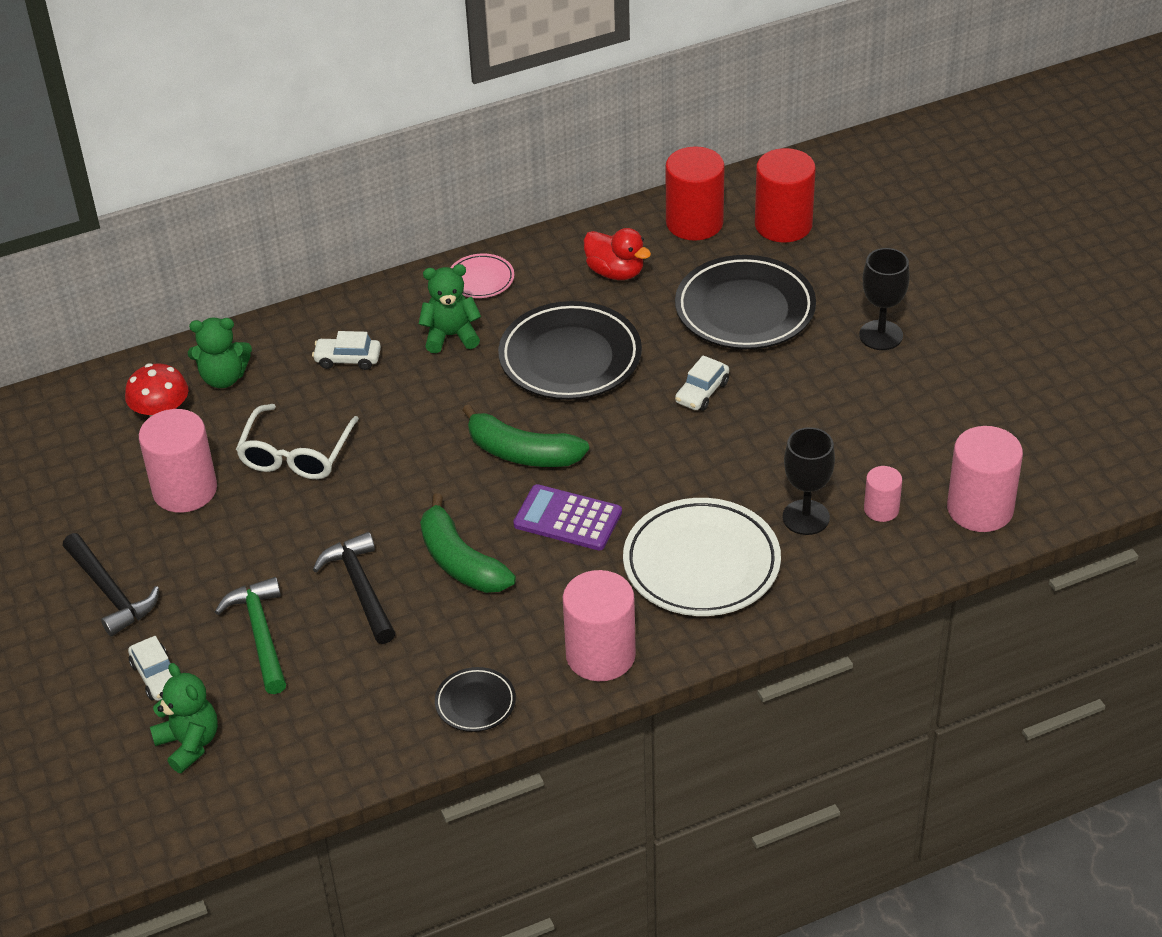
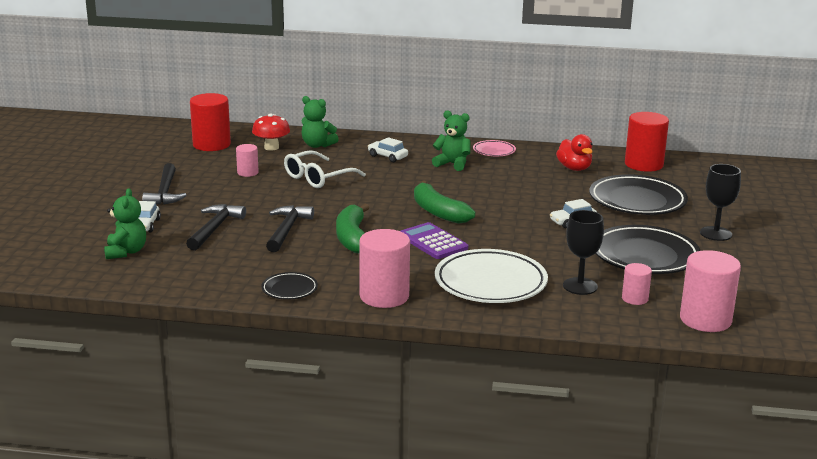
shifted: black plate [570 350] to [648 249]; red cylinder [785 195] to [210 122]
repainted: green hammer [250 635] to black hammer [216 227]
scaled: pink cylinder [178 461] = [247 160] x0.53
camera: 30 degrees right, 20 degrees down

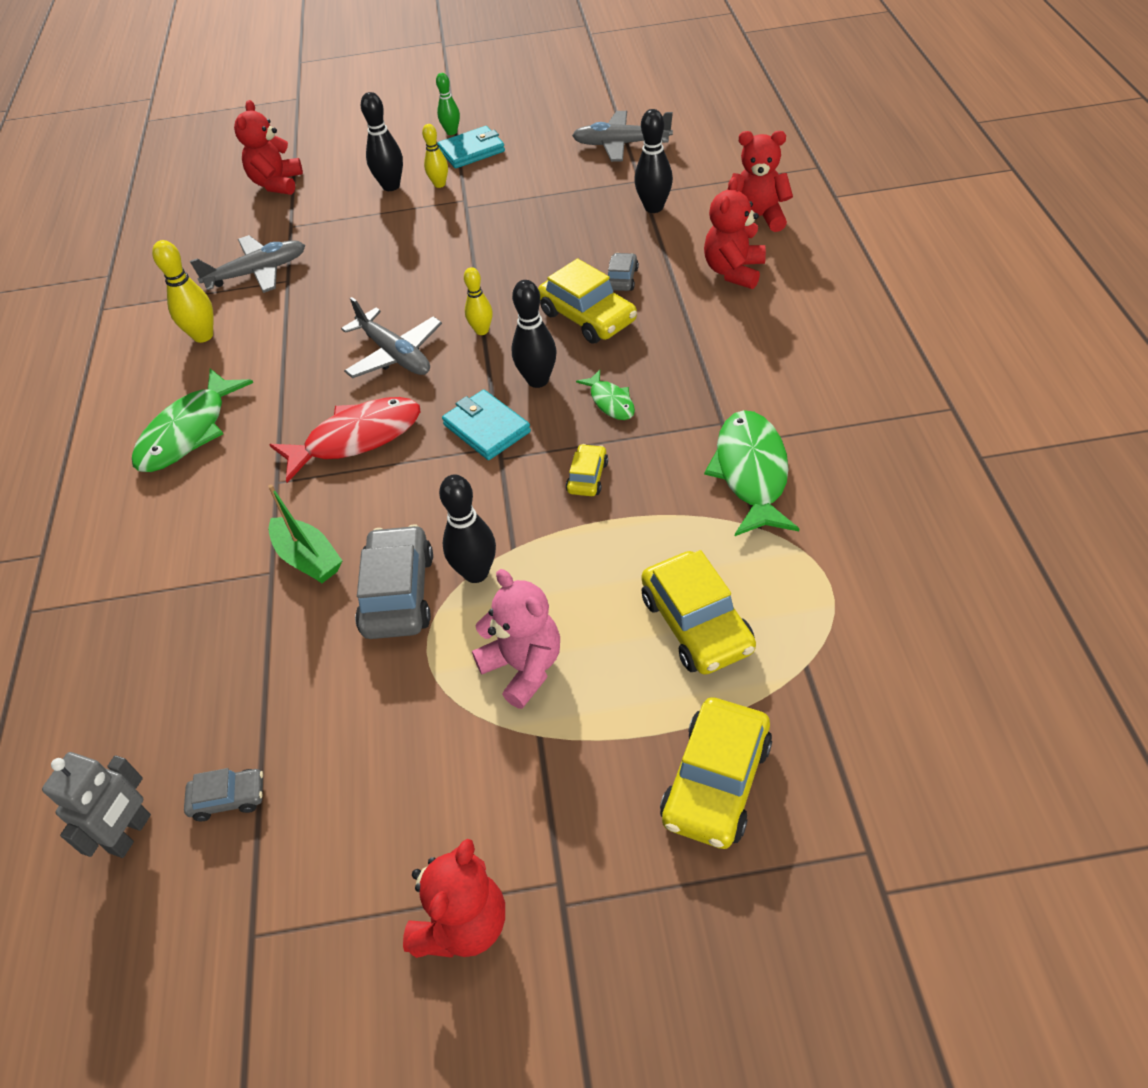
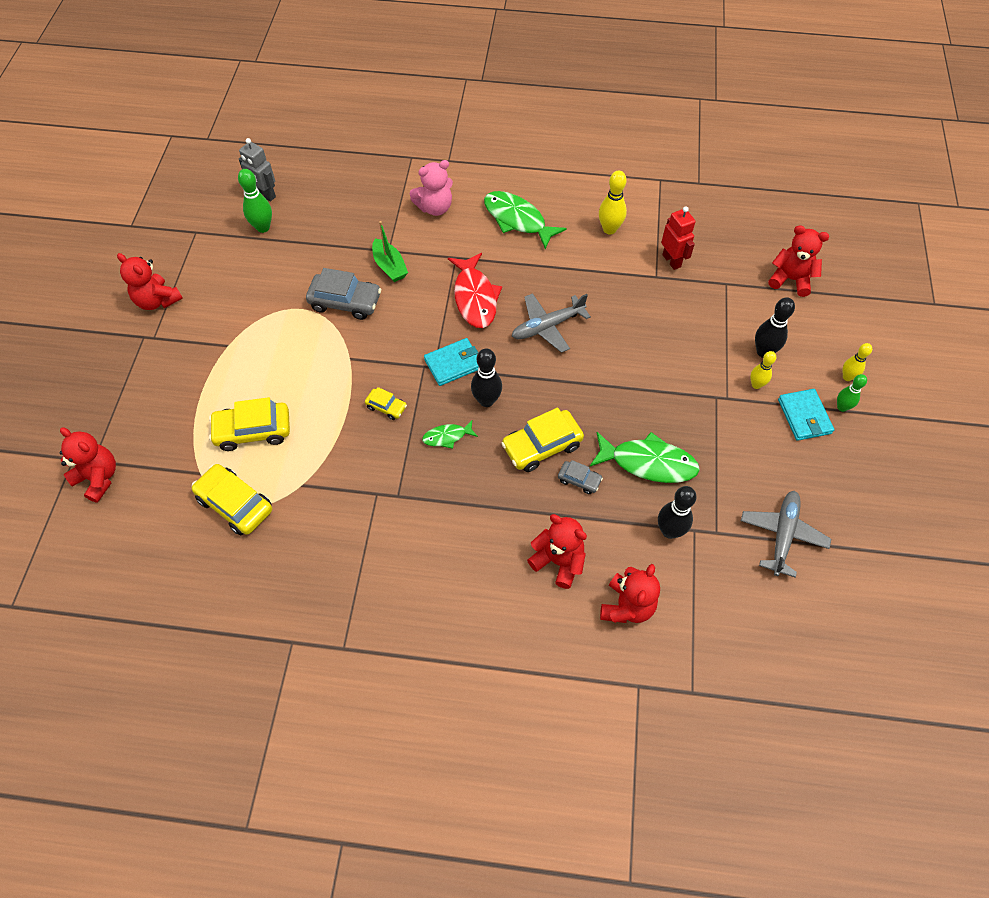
gone: black bowling pin [467 529]
new: red teddy bear [88 465]
shifted: yellow bowling pin [478 301] to [857 362]; pink teddy bear [516 639] to [431 188]; yellow car [716 773] to [232 499]; green fish [751 473] to [644 457]
swapped: grey car [223 794] to green bowling pin [255 201]; grey plane [247 264] to red robot [678 238]
rotated: green boat [305 533] = [390 251] 90 degrees counterclockwise
camera: 100 degrees right, 10 degrees up

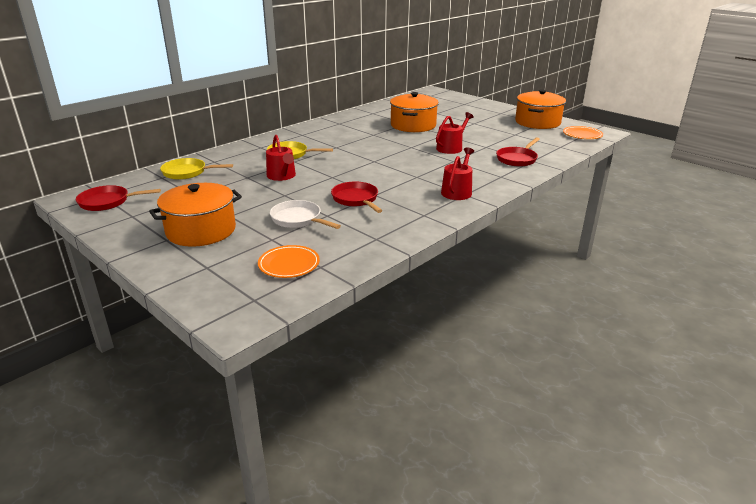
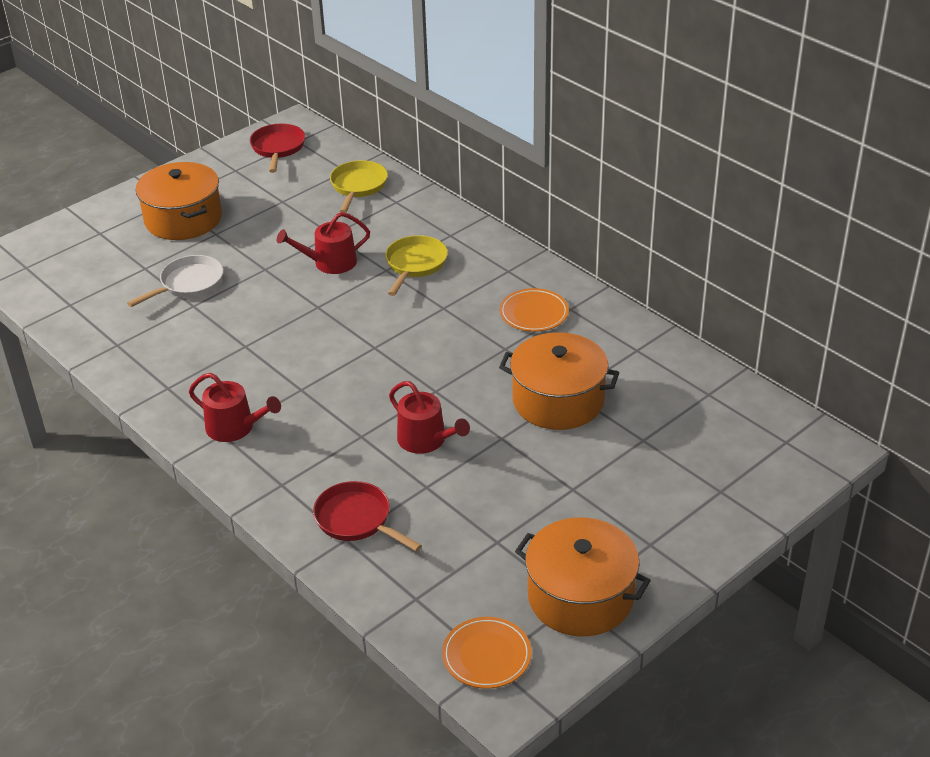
gone: red pan [357 197]
shifted: orange plate [289 261] to [534 310]
camera: 95 degrees right, 10 degrees up

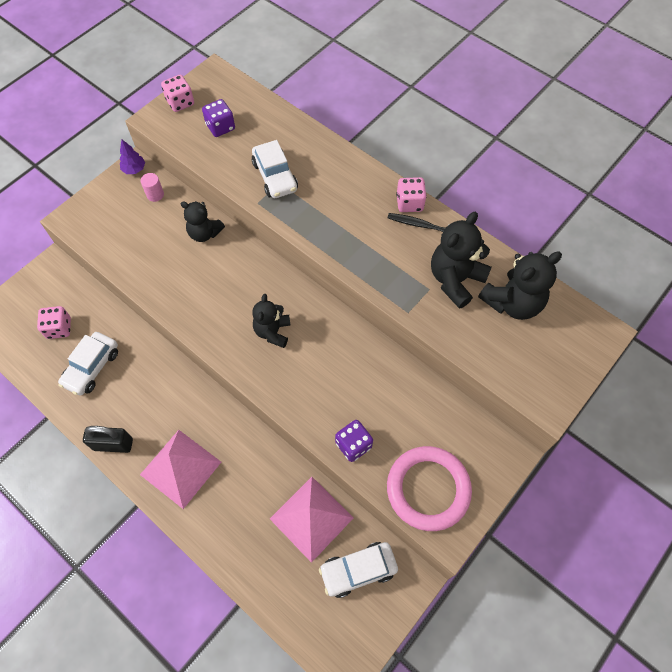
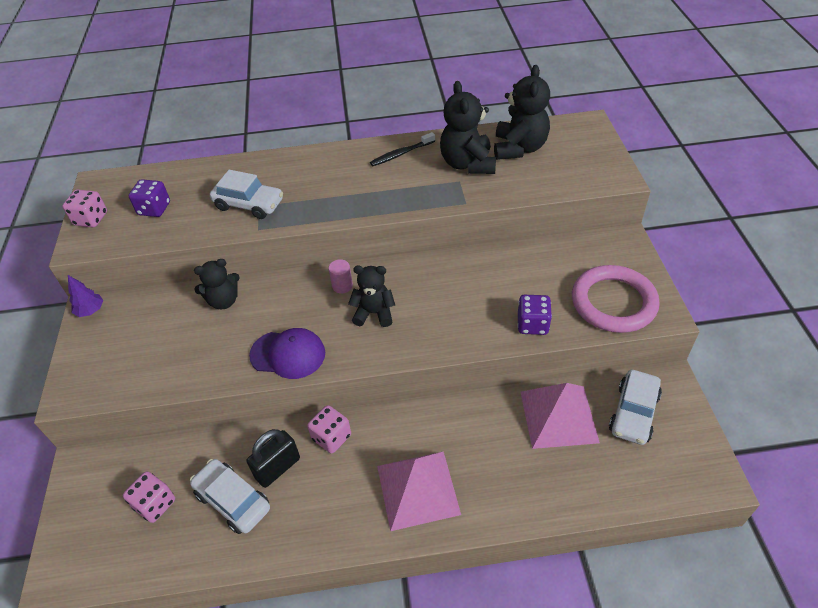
new: purple cap [287 353]
shifted: black padlock [108 439] to [273 458]; pink cylinder [152 187] to [341 276]; pink dice [411 194] to [329 429]
rotated: white car [88 364] = [230 496] 150 degrees clockwise; black teddy bear [271 321] = [371 296] 135 degrees clockwise
camera: 45 degrees left, 15 degrees down

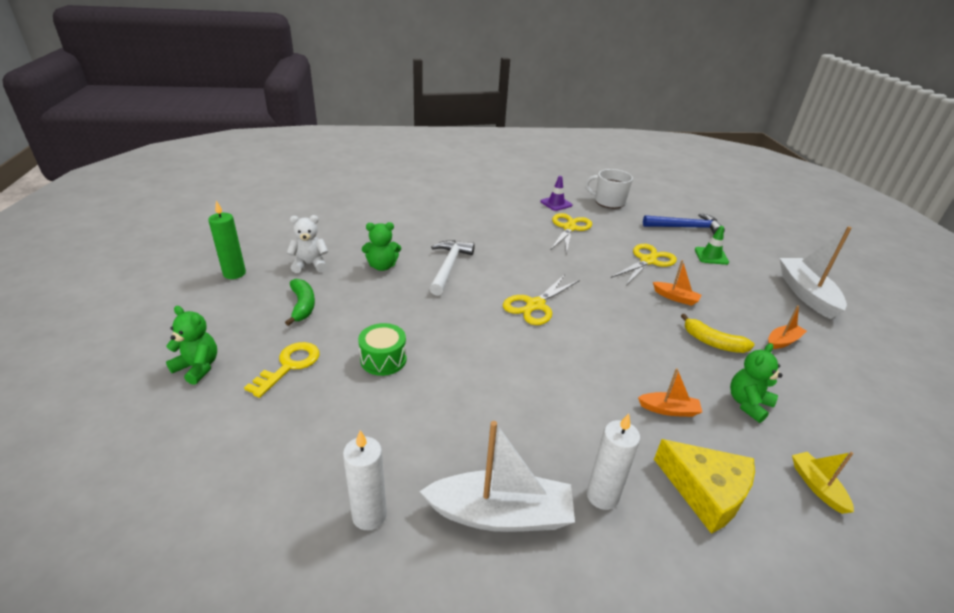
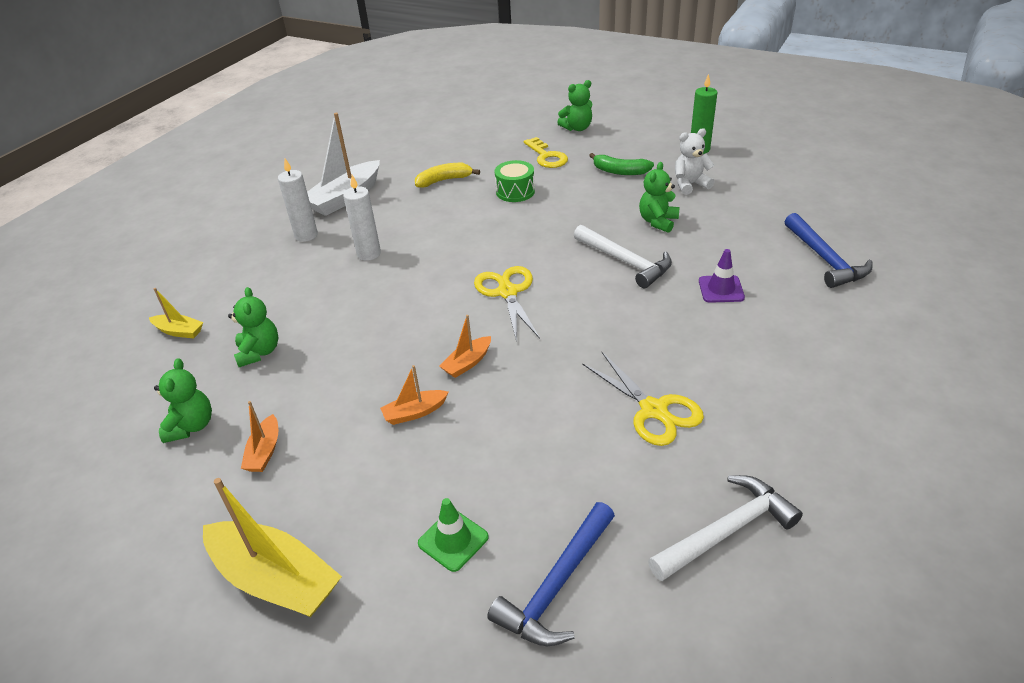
gone: yellow scissors [644 265]; yellow cheese [704 486]
new: green teddy bear [183 400]; blue hammer [828 250]
shifted: white candle [365 480] to [362 218]; purple traffic cone [556 193] to [722 276]; orange boat [670 392] to [465 346]; yellow banana [718 333] to [447 175]
swapped: white mug [609 188] to white hammer [725 528]
repainted: white boat [816 272] to yellow boat [272 547]
rotated: white teddy bear [307 244] = [695 161] 135 degrees counterclockwise
camera: 130 degrees right, 5 degrees up

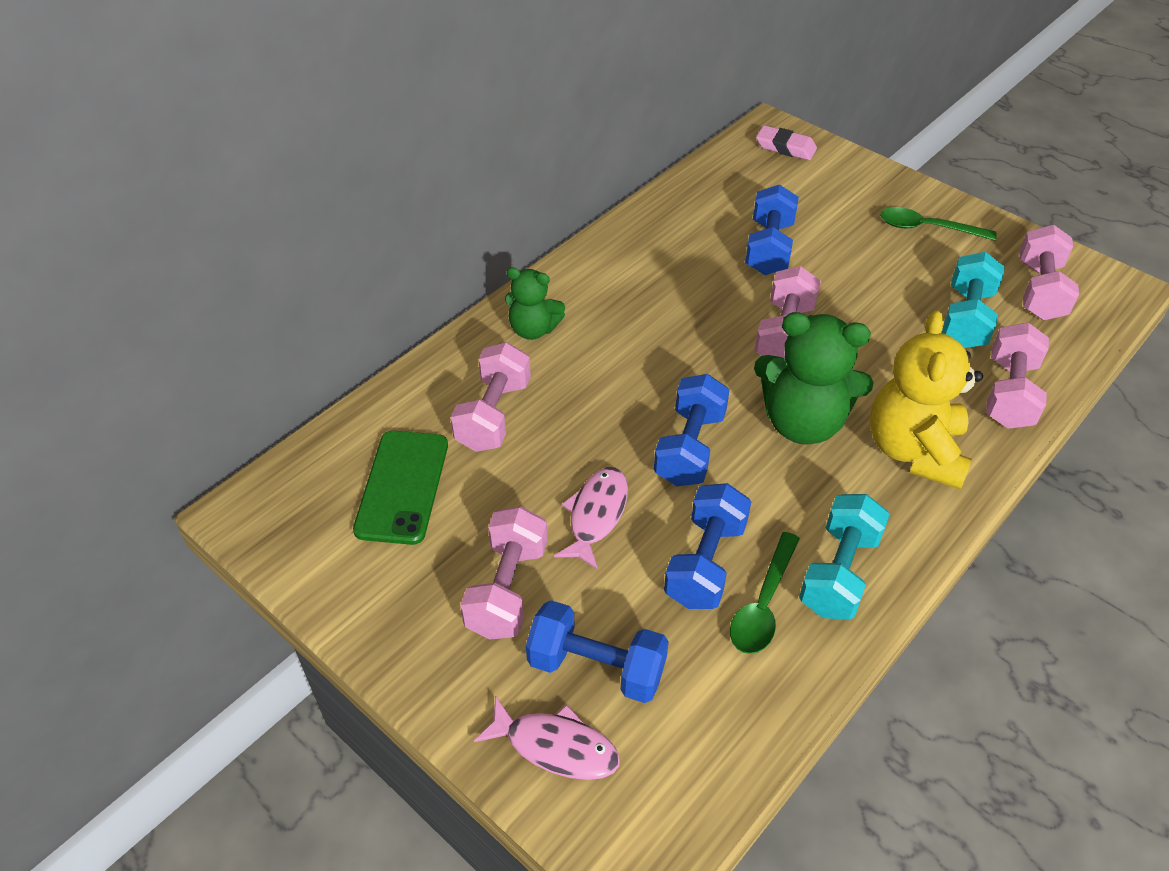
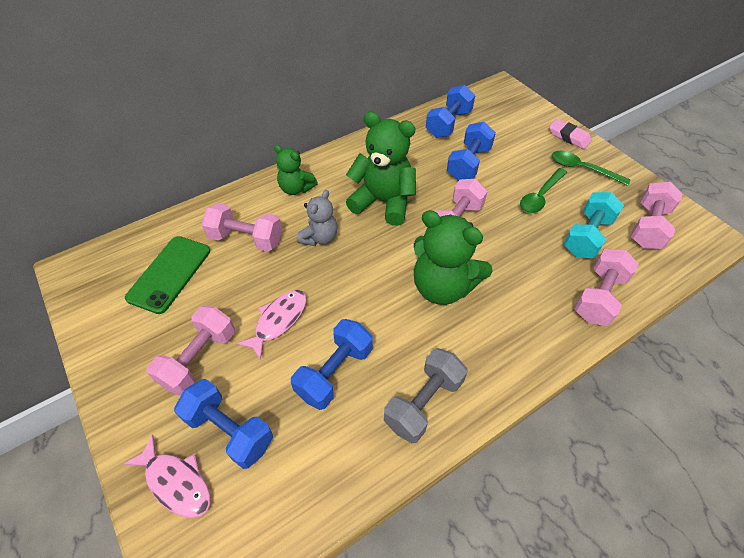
gone: yellow teddy bear [926 399]
new: grey teddy bear [317 218]; green teddy bear [381 169]
shifted: blue dumbbell [692 430] to [450 111]; green spoon [765 593] to [543 190]; pink eraser [786 142] to [570 134]
repainted: turquoise dumbbell [844 557] to grey dumbbell [426 395]
rotated: pink dumbbell [490 397] = [242 227] 75 degrees clockwise
camera: 15 degrees right, 5 degrees up

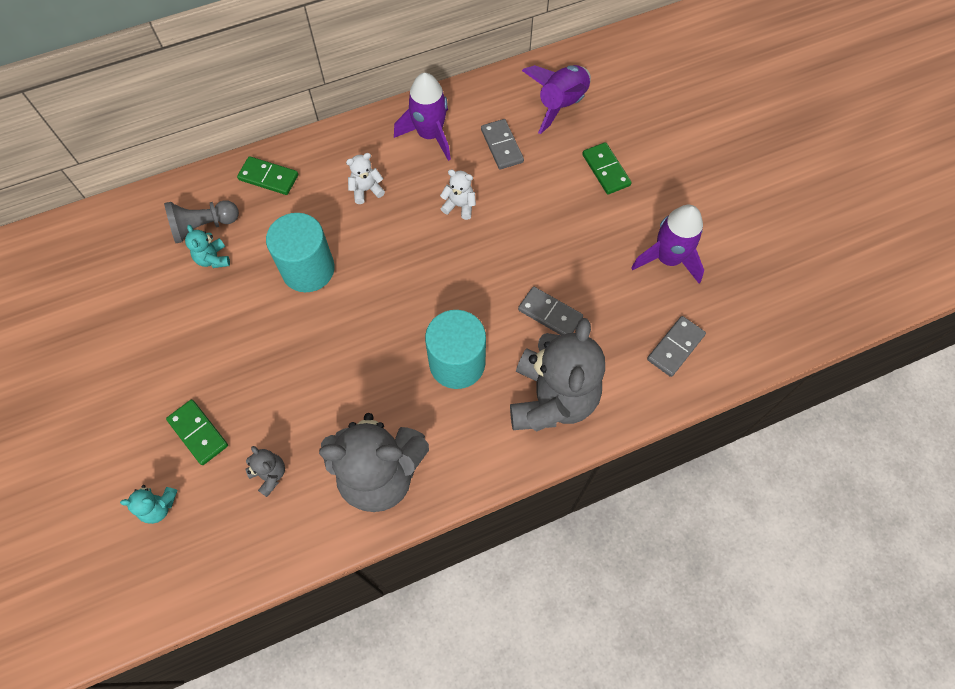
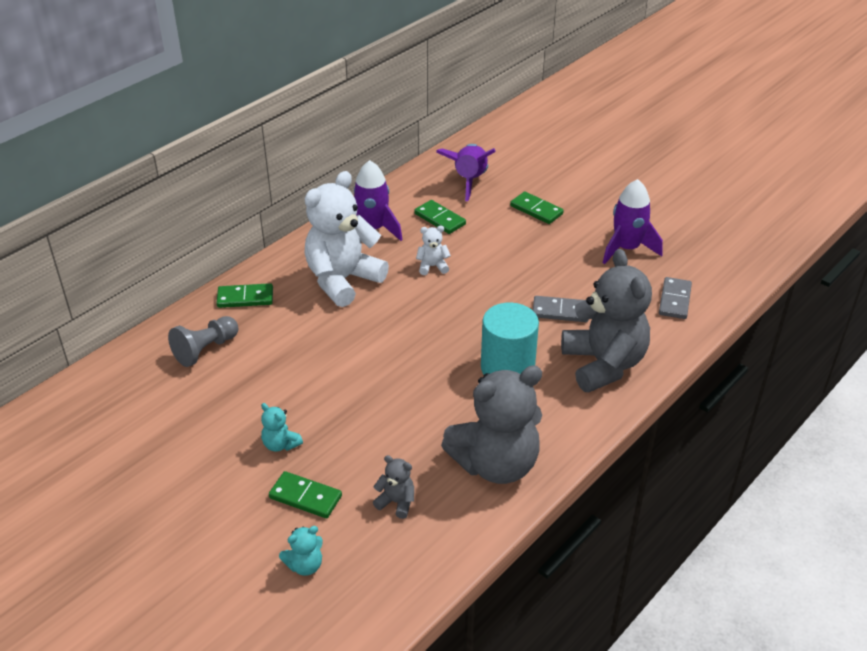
gone: turquoise cylinder [300 252]
shifted: turquoise teddy bear [207 246] to [282 427]
repainted: grey domino [502 144] to green domino [440 217]
scaled: white teddy bear [365 178] = [346 239] x2.41
camera: 25 degrees left, 25 degrees down

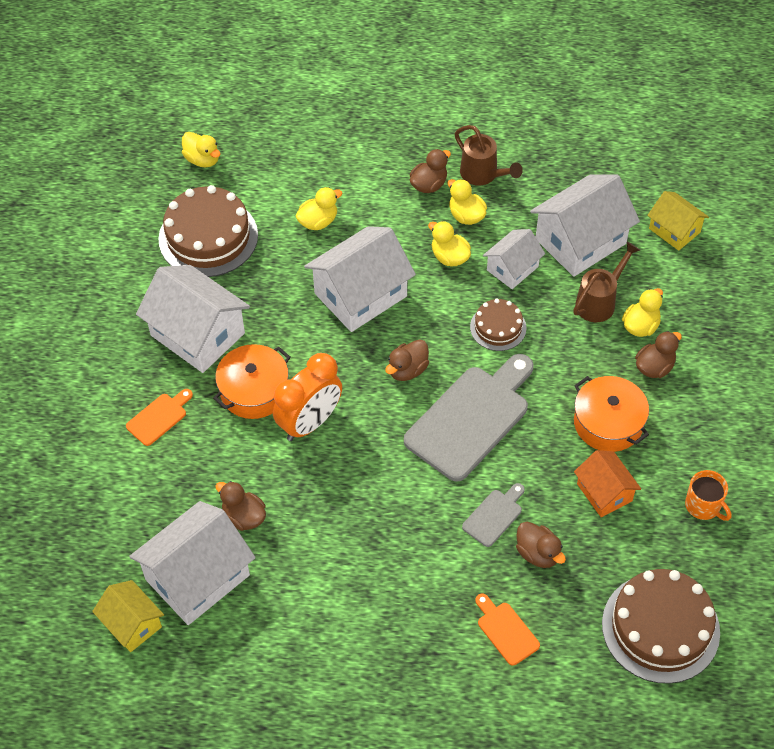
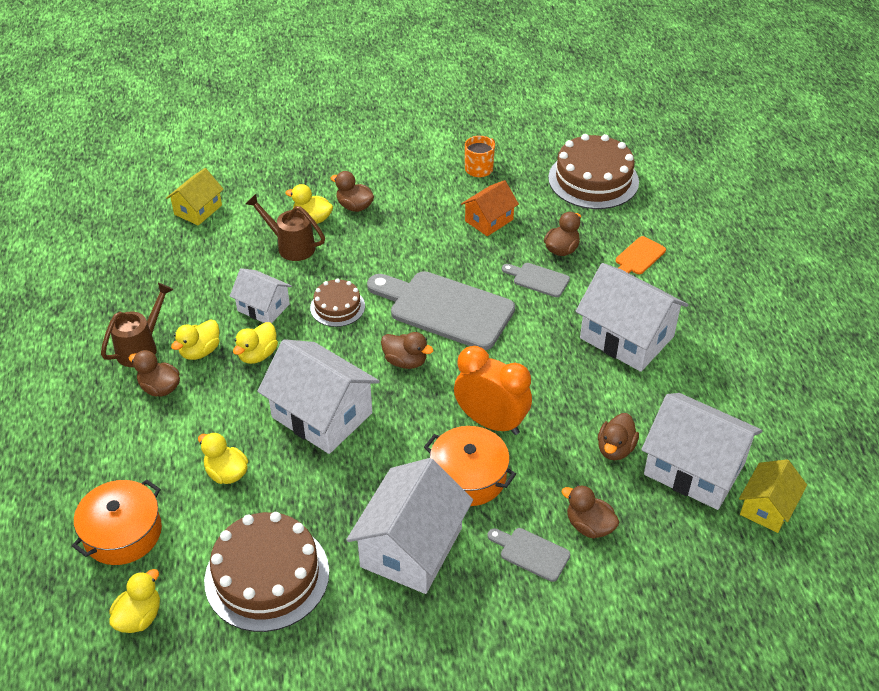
new: brown duck [590 511]
shifted: white house [585 225] to [631 317]; orange pot [611 414] to [117 522]
repainted: orange cutting board [159 417] to grey cutting board [529 555]
camera: 105 degrees left, 10 degrees down

